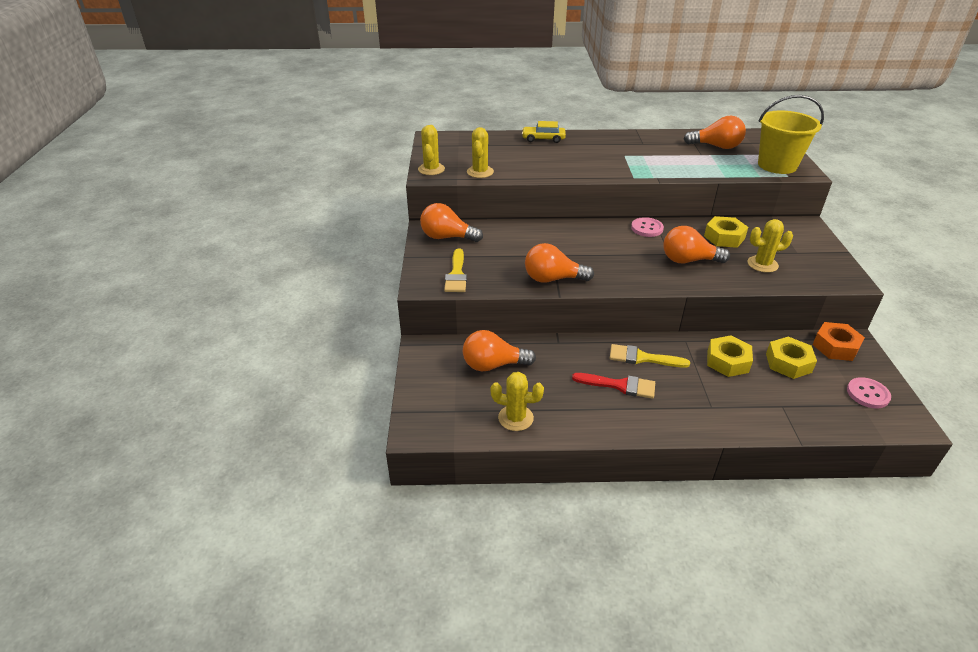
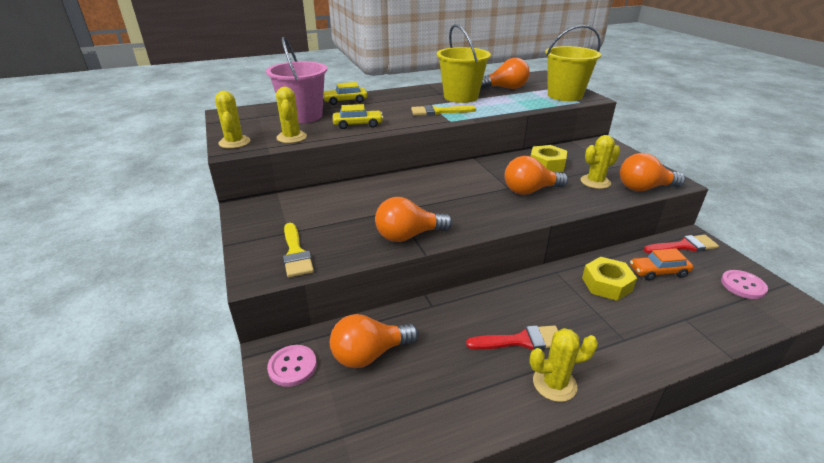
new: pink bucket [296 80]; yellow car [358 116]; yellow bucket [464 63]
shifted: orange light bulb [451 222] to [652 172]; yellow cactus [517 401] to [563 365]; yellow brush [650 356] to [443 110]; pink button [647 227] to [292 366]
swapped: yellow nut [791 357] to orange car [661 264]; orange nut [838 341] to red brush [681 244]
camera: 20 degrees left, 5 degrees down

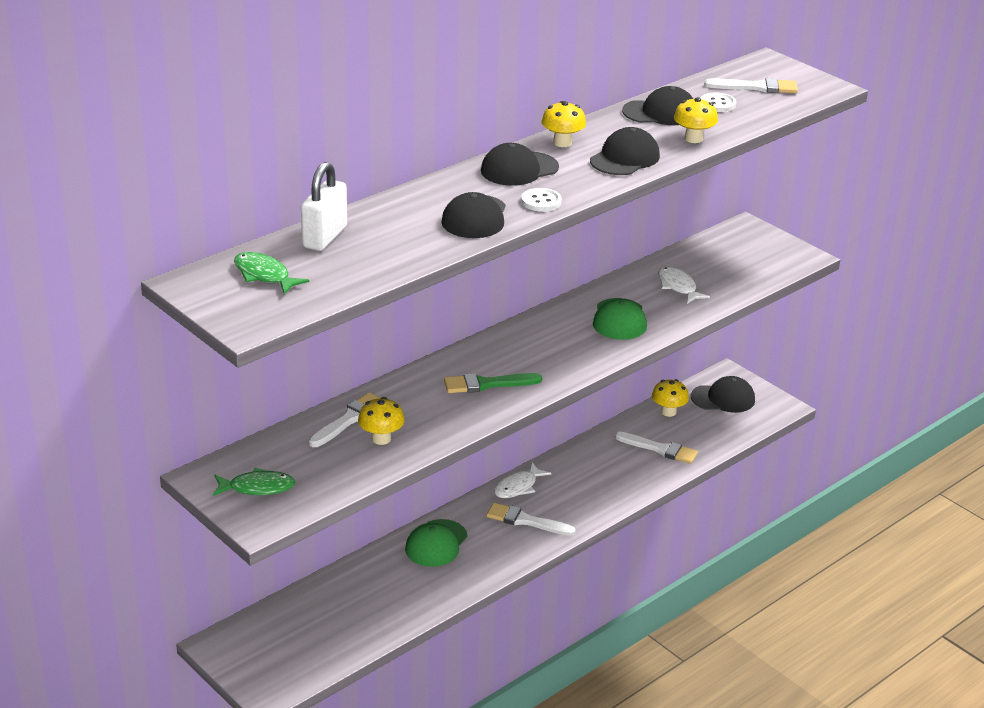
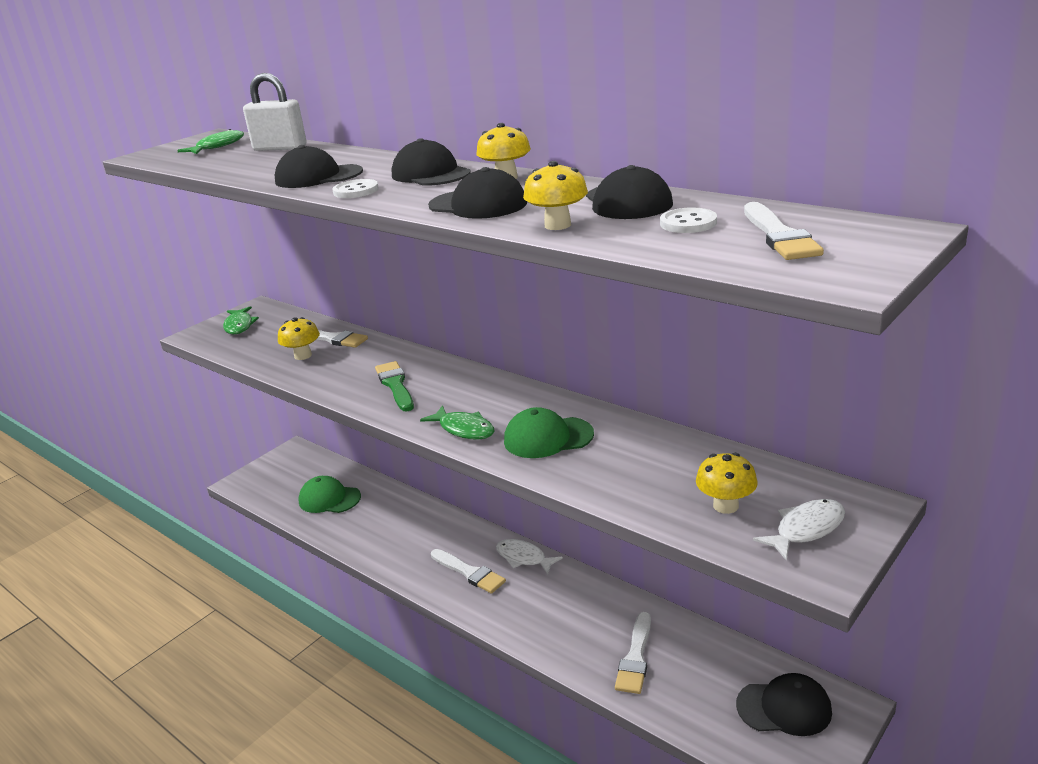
new: green fish [457 422]
shifted: green cap [436 543] to [329 494]; yellow mushroom [670 398] to [727 483]; white fish [684 285] to [799 530]
rotated: white brush [531 519] = [468 571] 120 degrees clockwise; black cap [723 394] = [784 704] 75 degrees counterclockwise
camera: 85 degrees right, 5 degrees down

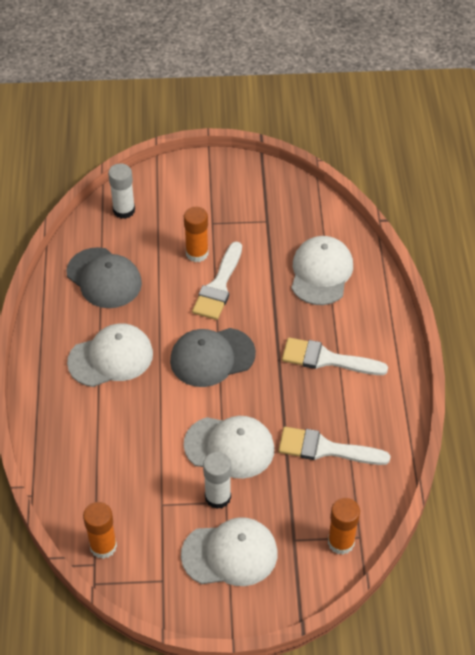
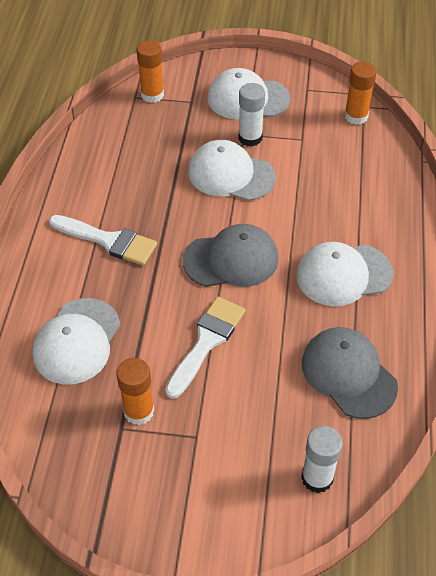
gone: white brush [334 446]
shifted: orange glue stick [196 234] to [135 391]
camera: 170 degrees left, 0 degrees up

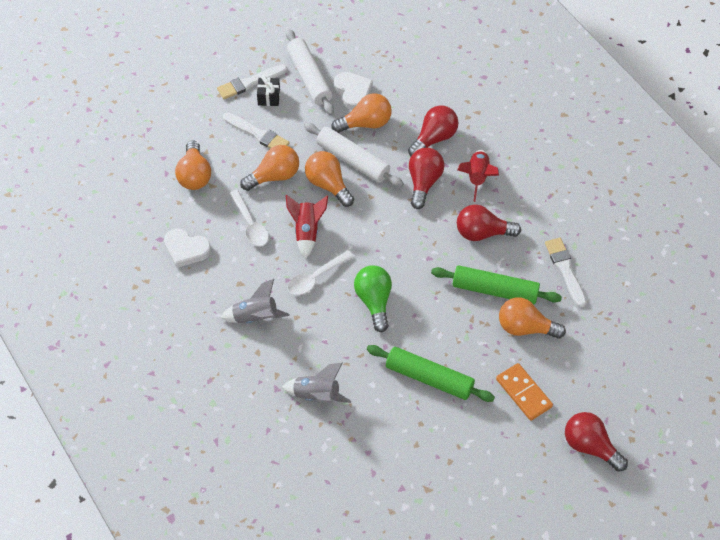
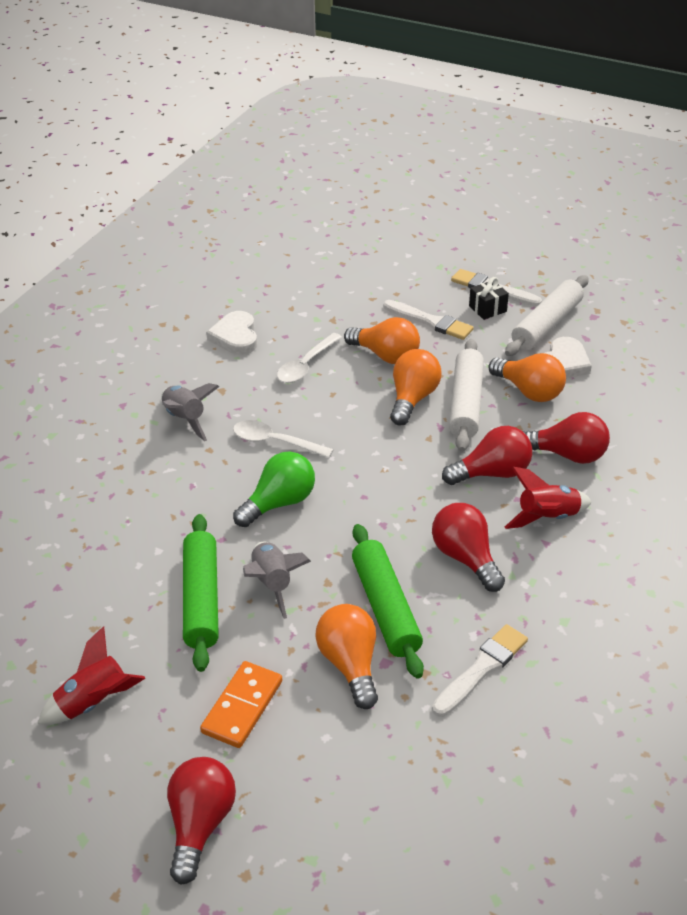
gone: orange light bulb [193 165]
shifted: grey rocket [316 383] to [277 580]; red rocket [307 226] to [92 675]
rotated: white brush [256 130] = [428 320] 60 degrees counterclockwise
camera: 60 degrees right, 15 degrees down

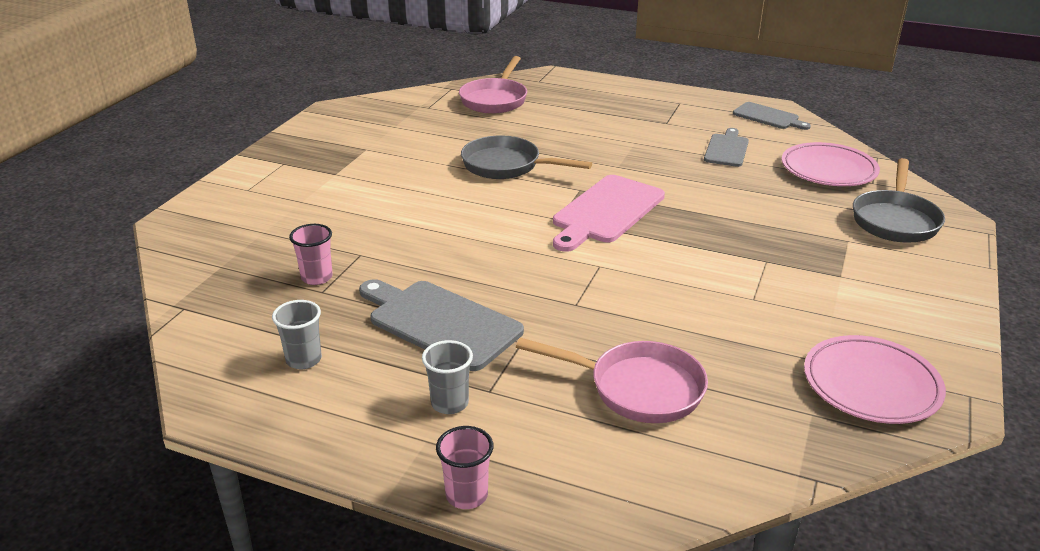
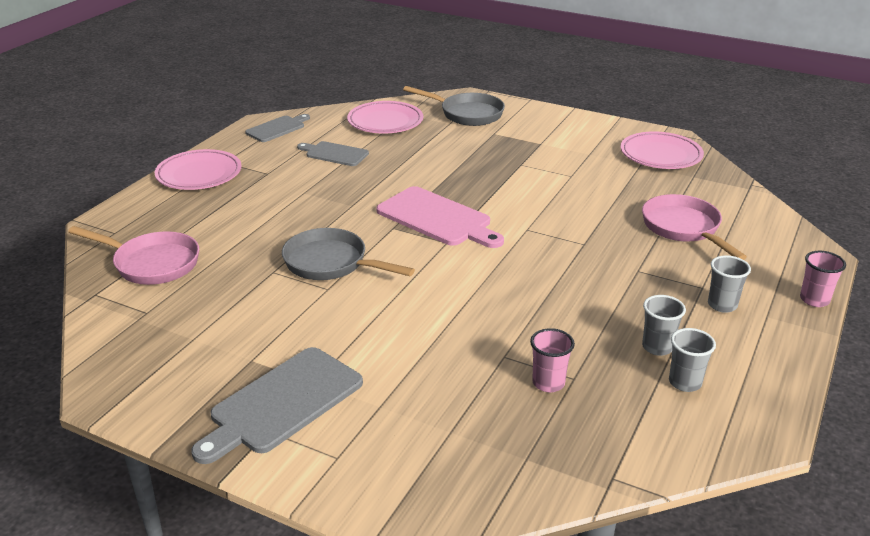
new: pink plate [198 169]; grey cup [664 325]
shifted: grey cutting board [441 325] to [277 405]
rotated: grey pan [526 157] = [348 254] 90 degrees clockwise; pink pan [612 380] = [694 227] 45 degrees counterclockwise
camera: 85 degrees left, 0 degrees up

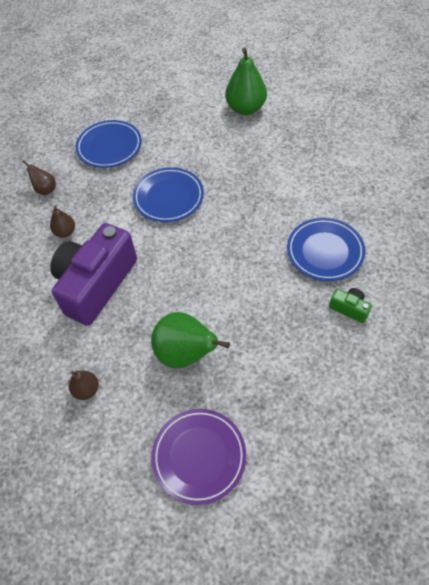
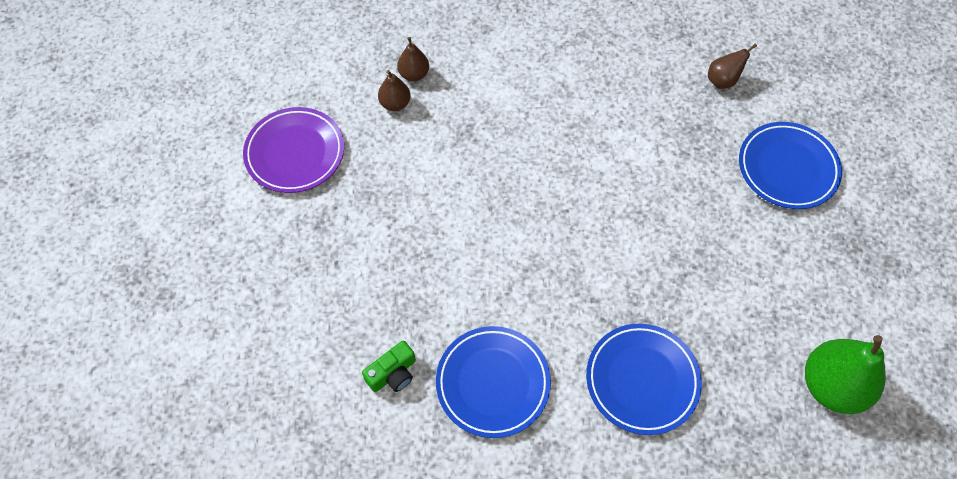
gone: purple camera [93 274]; green pear [190 340]
shifted: brown pear [62 221] to [394 90]; blue plate [168 194] to [644 379]
camera: 105 degrees right, 5 degrees up

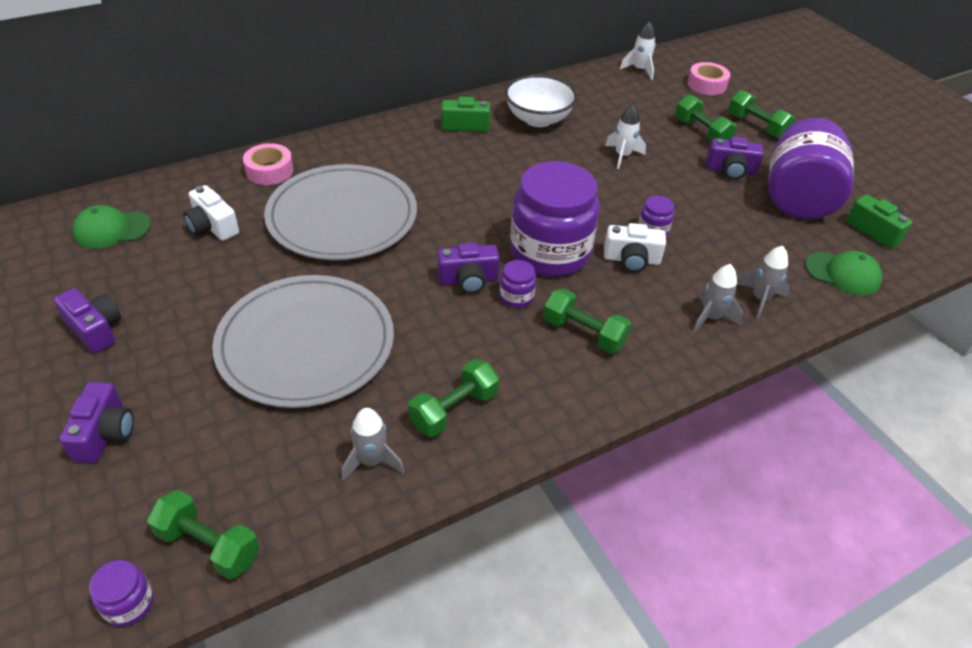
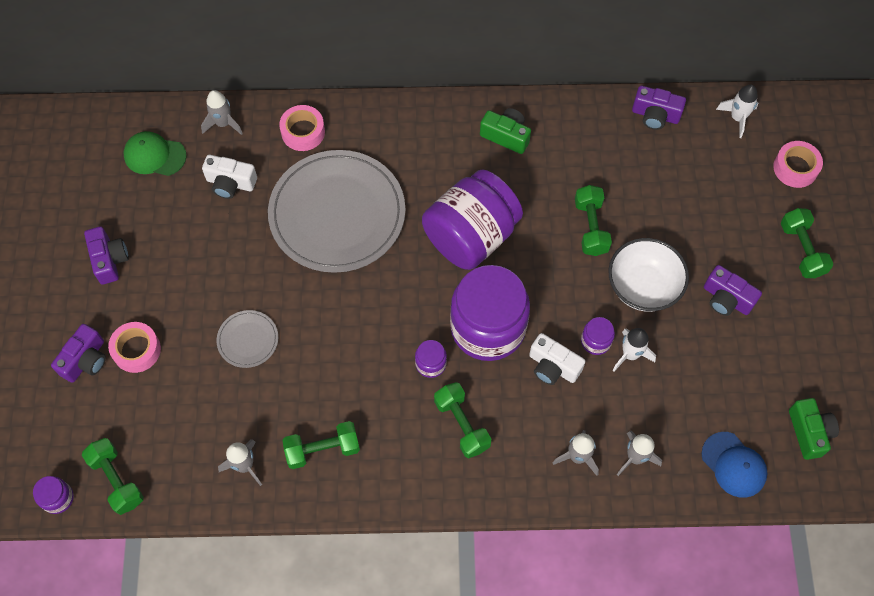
new: pink tape [134 347]; grey rocket [222 112]
shifted: purple camera [469 268] to [659 108]; white bowl [541 101] to [648 275]; white rocket [625 137] to [634 349]; green dumbbell [706 118] to [593 220]; purple jar [811 168] to [472 219]
repainted: green cap [843 273] to blue cap [734 465]
rotated: white camera [211 213] = [229 177] 60 degrees counterclockwise
scaled: grey plate [303 341] = [247 339] x0.43
camera: 30 degrees right, 20 degrees up

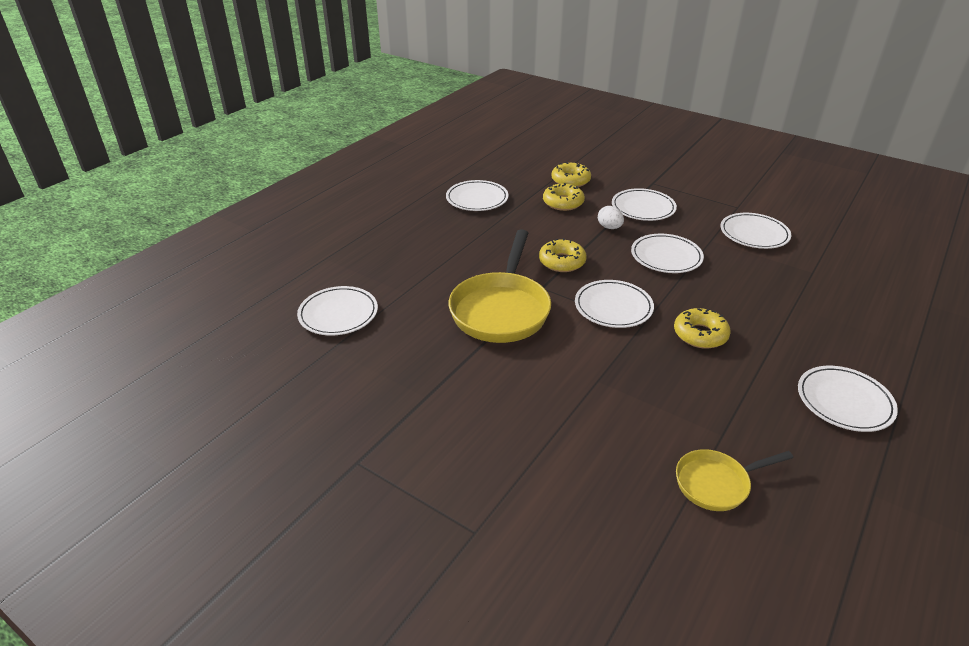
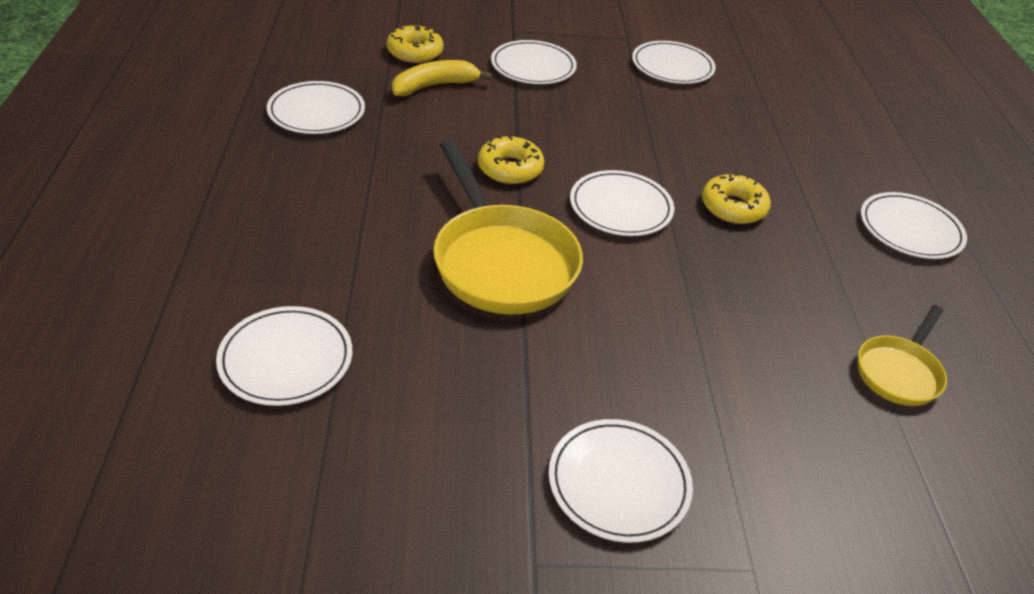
gone: white egg [611 217]
shifted: white plate [667 253] to [621 481]
swapped: yellow donut [564 197] to yellow banana [442 78]
camera: 40 degrees left, 5 degrees up

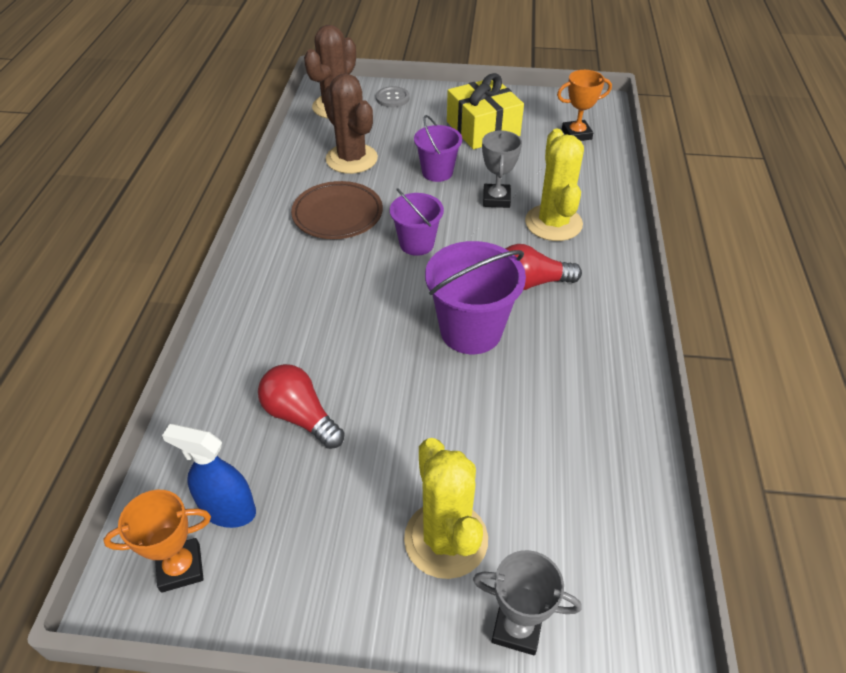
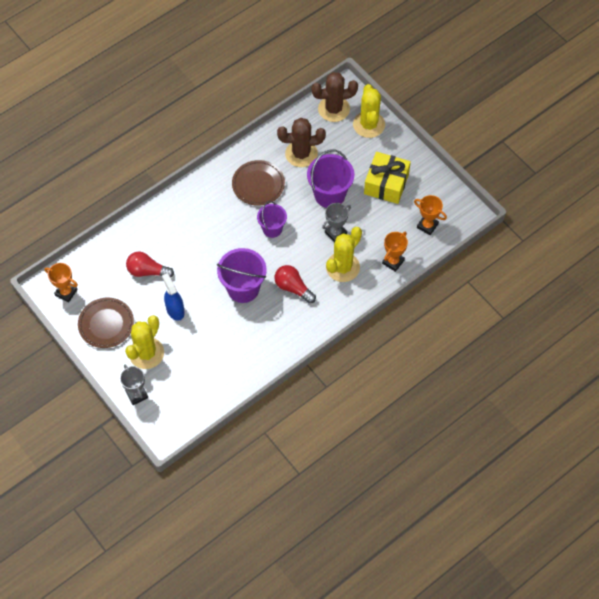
new: brown plate [106 323]; orange trophy [395 252]
shifted: blue spray bottle [209 476] to [173 297]
swapped: grey button [393 96] to yellow cactus [369 111]
rotated: red light bulb [301 406] = [150 265] 75 degrees counterclockwise; brown cactus [350 123] = [301 142] 75 degrees clockwise
scaled: purple bucket [438 148] = [330 178] x1.59
camera: 45 degrees right, 15 degrees up

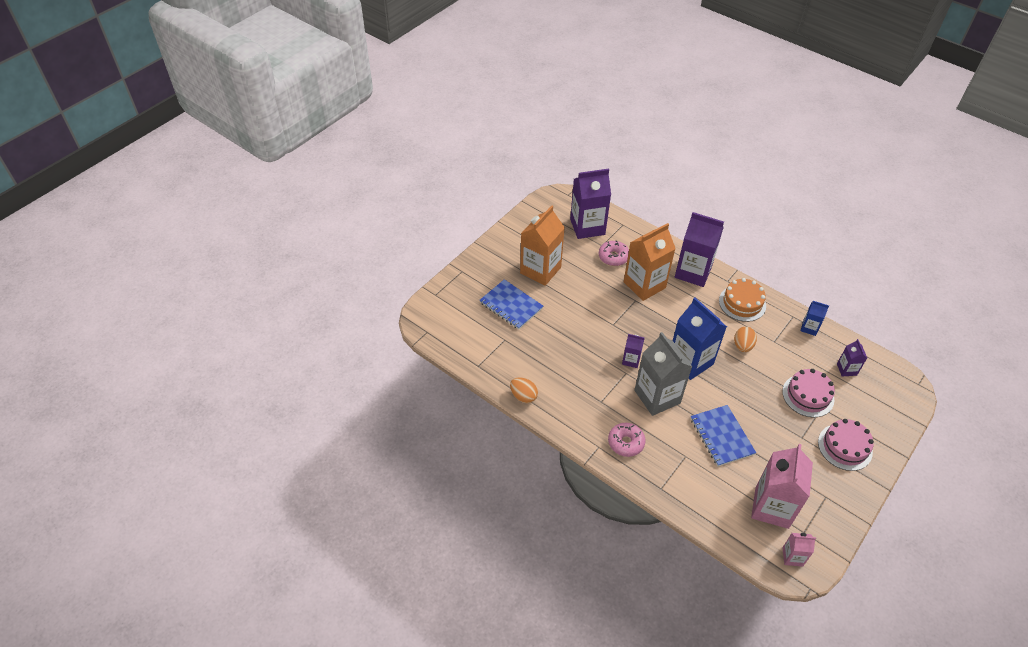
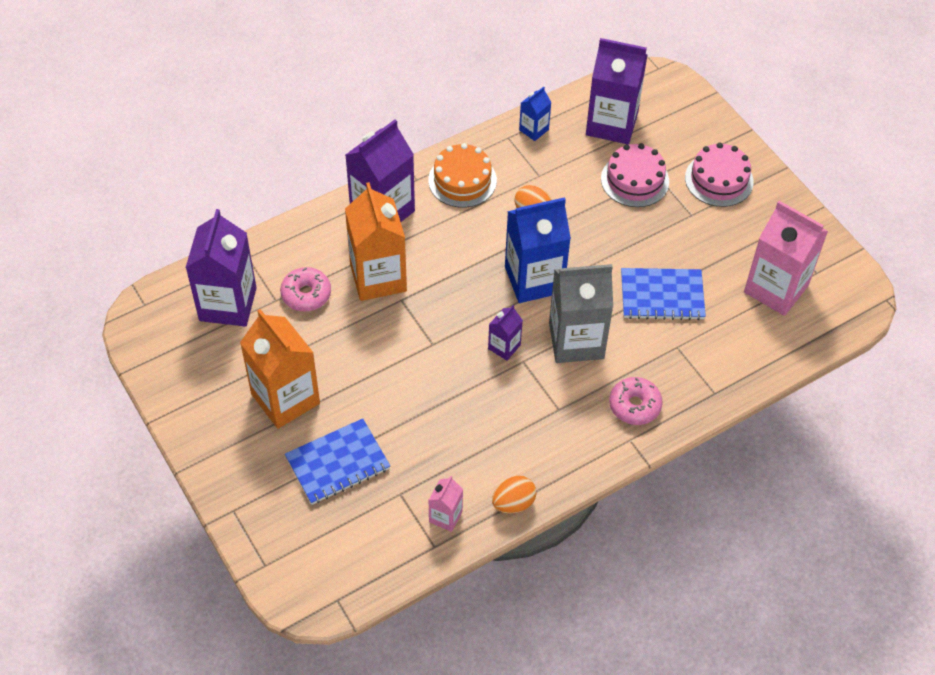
shifted: pink carton [799 550] to [445 504]
scaled: purple carton [852 358] = [616 91] x2.07
camera: 70 degrees left, 5 degrees up

